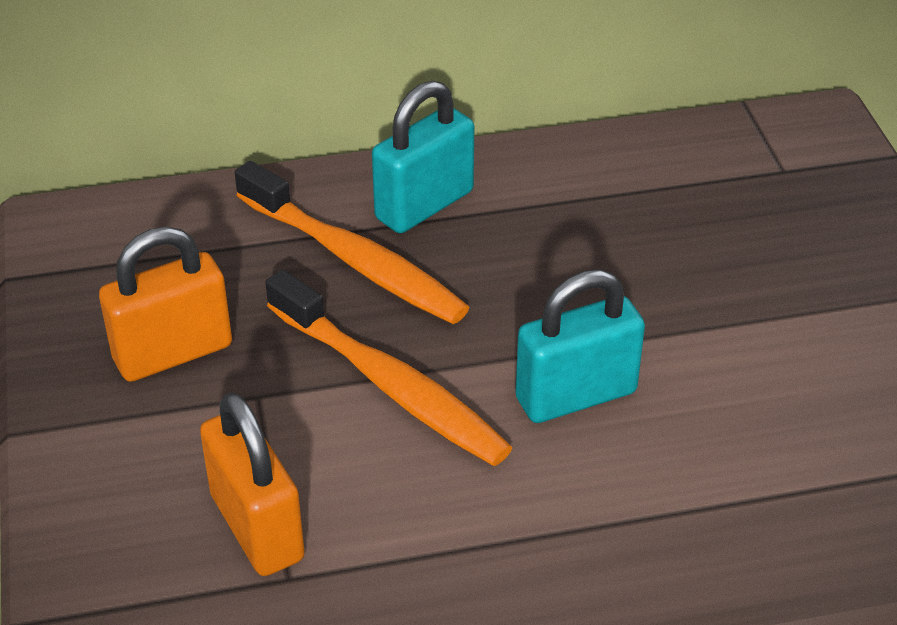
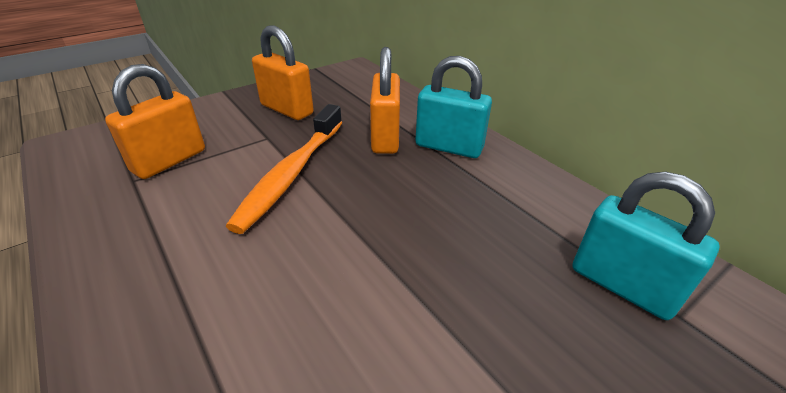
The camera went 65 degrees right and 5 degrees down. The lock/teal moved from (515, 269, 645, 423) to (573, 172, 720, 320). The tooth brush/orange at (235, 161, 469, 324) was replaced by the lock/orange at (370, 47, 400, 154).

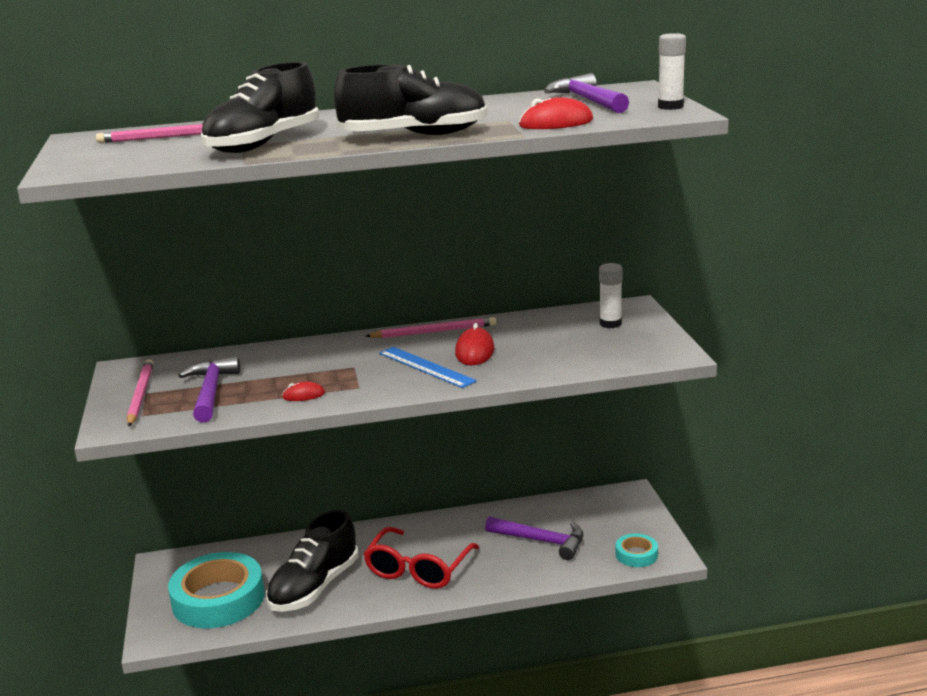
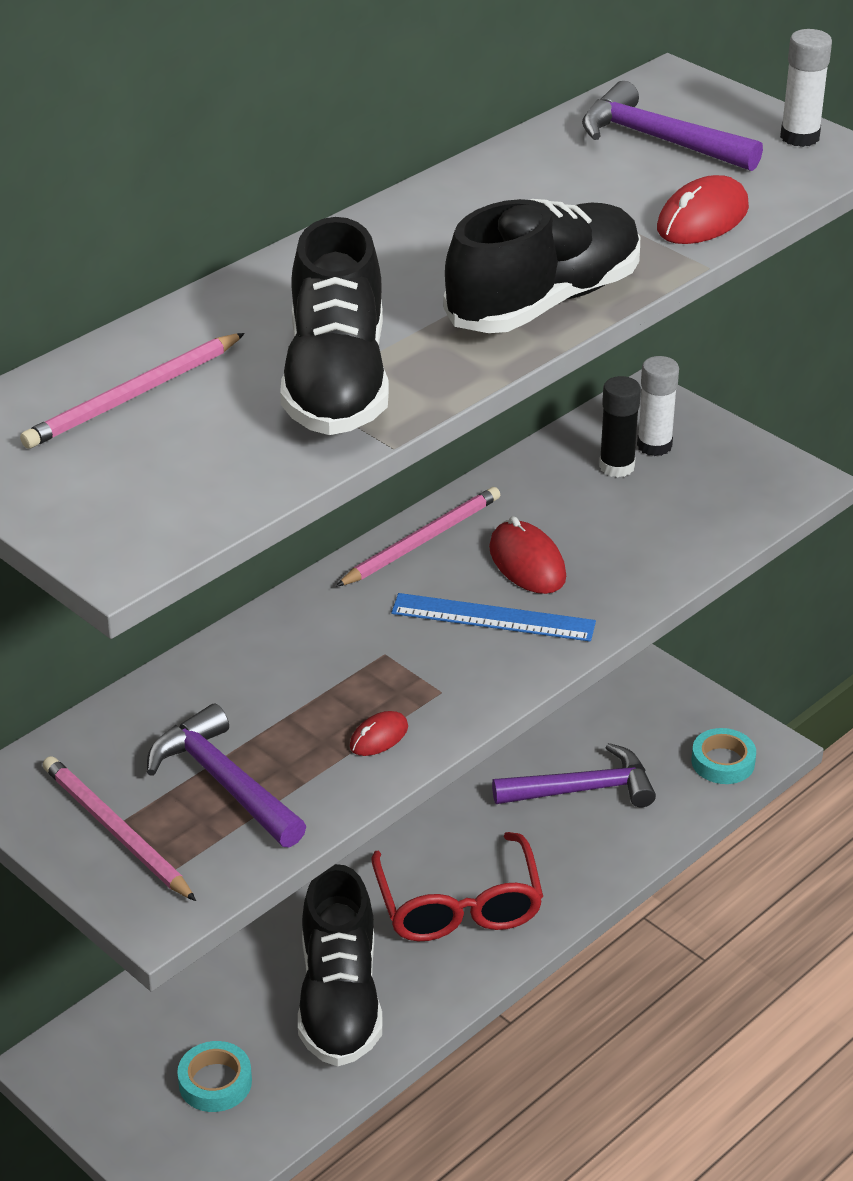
The camera went 35 degrees left and 15 degrees up. The glue stick/ebony at (599, 376, 641, 477) appeared. The sticky tape/teal at (168, 552, 265, 628) changed to 0.47 times the size.

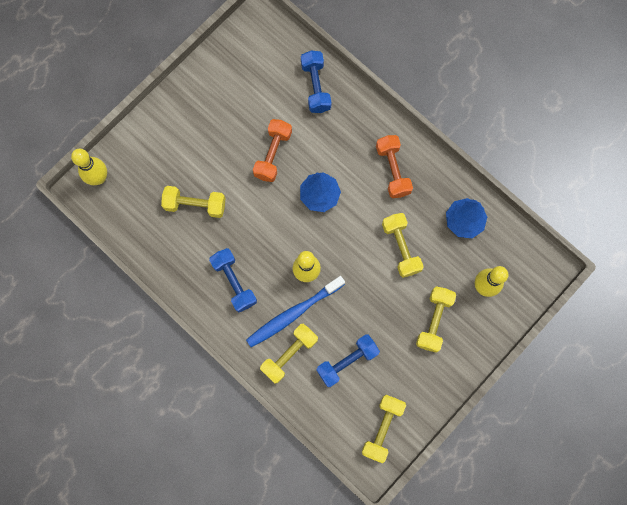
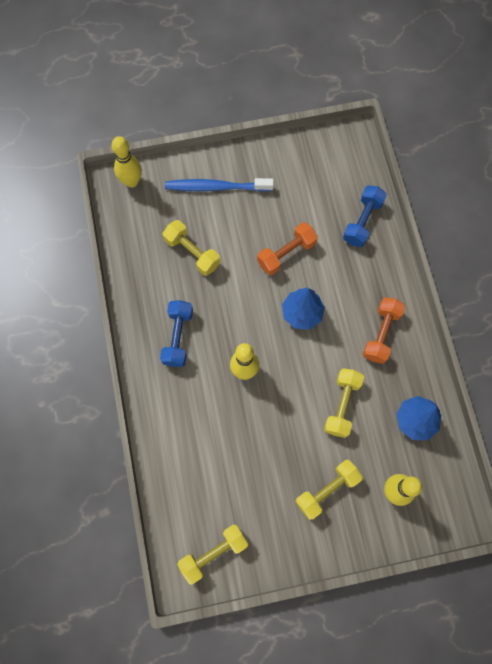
The camera went 35 degrees right and 5 degrees down. The free weight/bright yellow at (260, 323, 318, 384) disappeared. The free weight/cobalt at (316, 334, 380, 387) disappeared. The tooth brush/cobalt moved from (246, 276, 345, 347) to (165, 178, 274, 192).

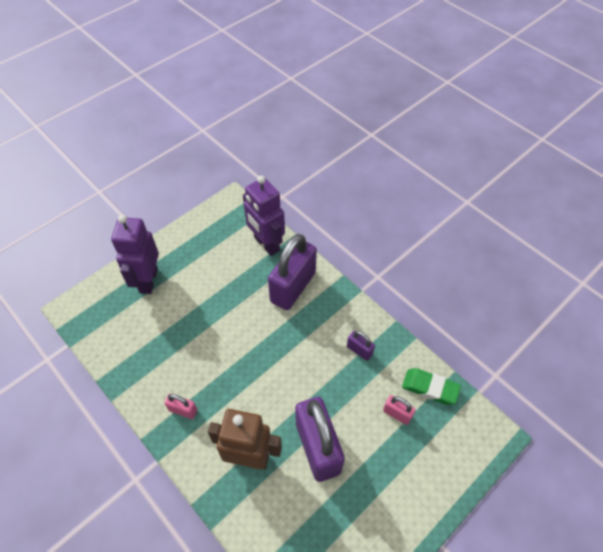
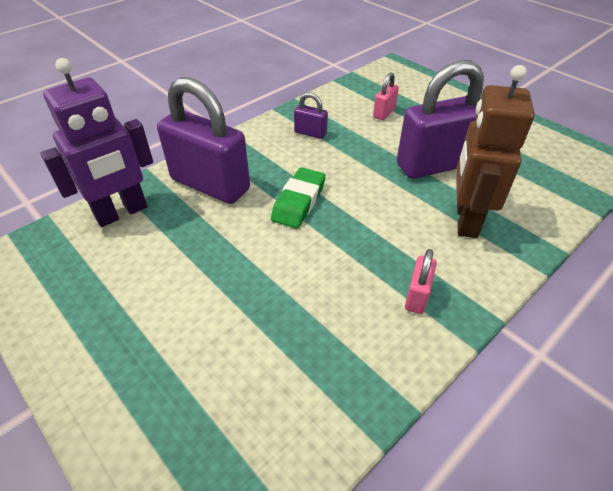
The camera went 90 degrees left and 10 degrees down. The robot figure/violet at (111, 215, 159, 294) disappeared. The pencil eraser/emerald moved from (402, 368, 461, 405) to (271, 167, 326, 229). The lock/violet at (347, 331, 375, 361) turned 75 degrees clockwise.

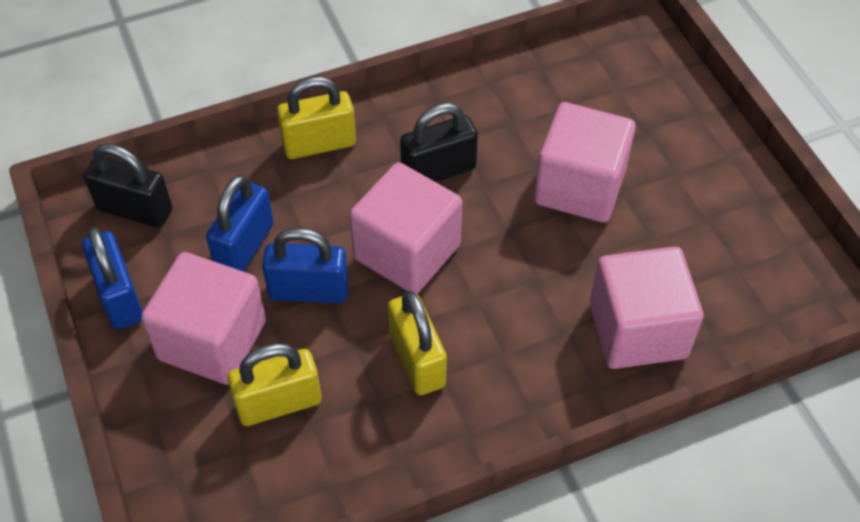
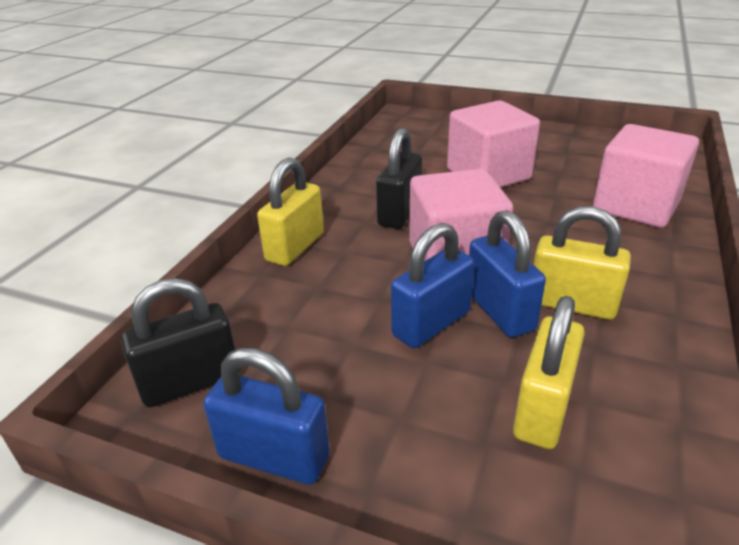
The camera went 45 degrees left and 20 degrees down. The block/rosy at (141, 252, 266, 385) disappeared. The lock/cobalt moved from (206, 175, 274, 272) to (469, 210, 546, 338).

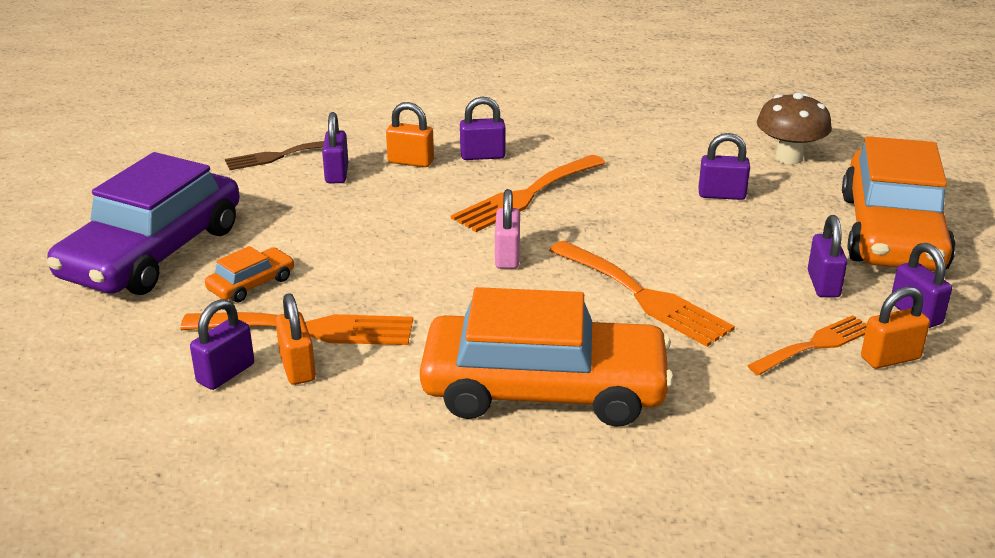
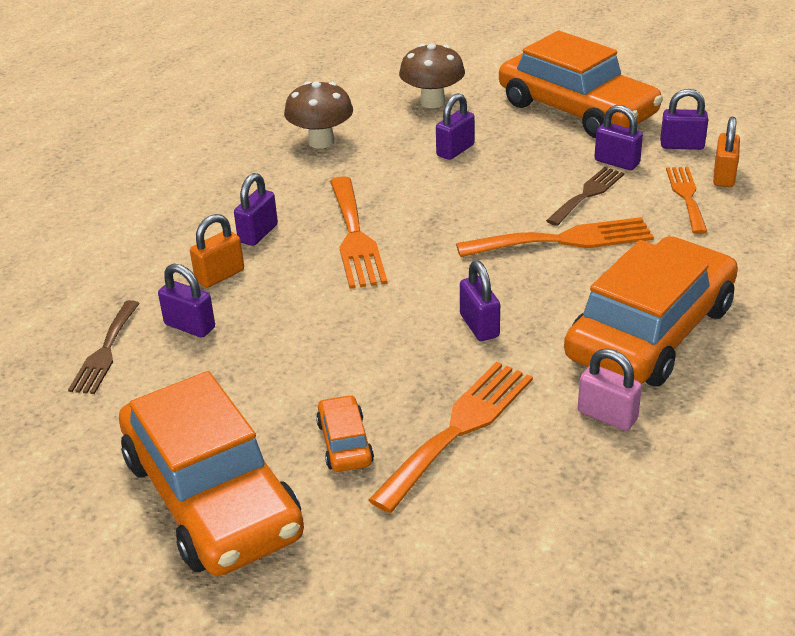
The camera went 55 degrees left and 5 degrees up. The lock/orange at (275, 293, 316, 385) disappeared. The fungus/brown at (284, 81, 353, 149) appeared. The dinner fork/brown at (546, 167, 624, 226) appeared. The lock/violet moved from (190, 299, 254, 390) to (460, 260, 500, 341). The lock/rosy moved from (495, 189, 520, 269) to (578, 348, 642, 431). The automobile/violet at (47, 152, 240, 295) became the automobile/orange at (119, 371, 304, 576).

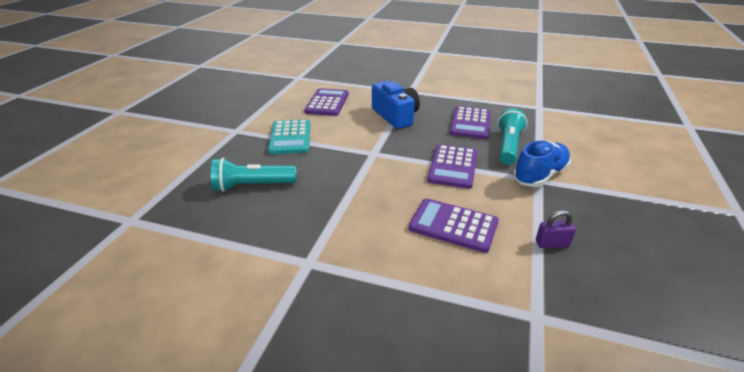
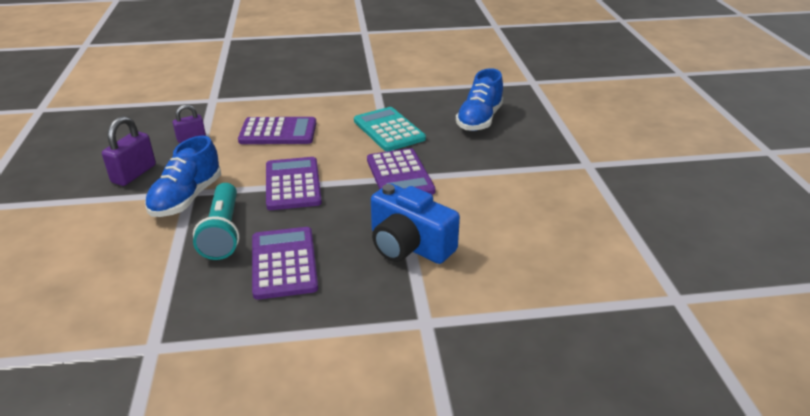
The camera went 155 degrees right and 0 degrees up. The lock/violet at (102, 116, 156, 186) appeared. The pocket calculator/teal moved from (268, 120, 311, 154) to (354, 107, 426, 151). The pocket calculator/violet moved from (304, 88, 349, 116) to (367, 148, 436, 195). The flashlight/teal at (211, 158, 296, 192) was replaced by the lace-up shoe/cobalt at (456, 68, 503, 131).

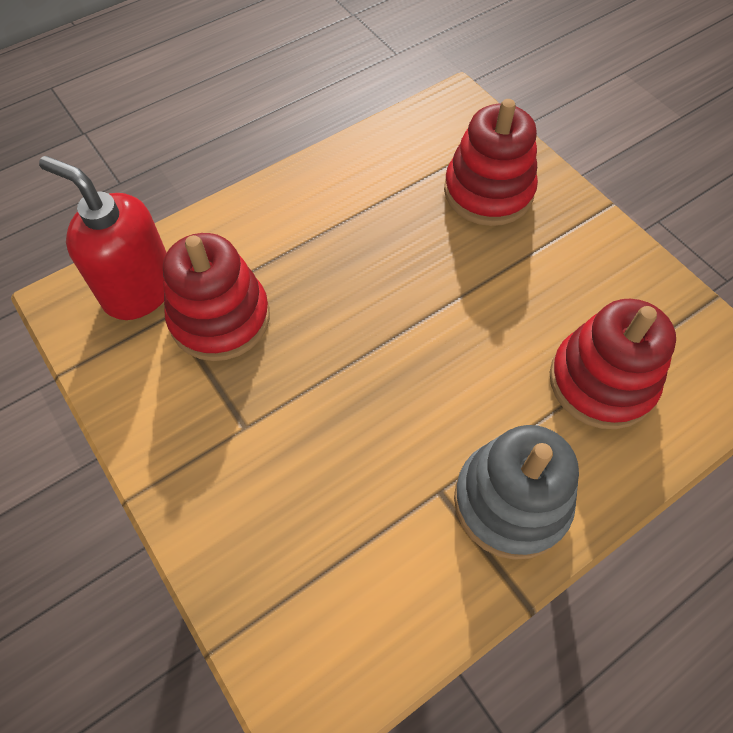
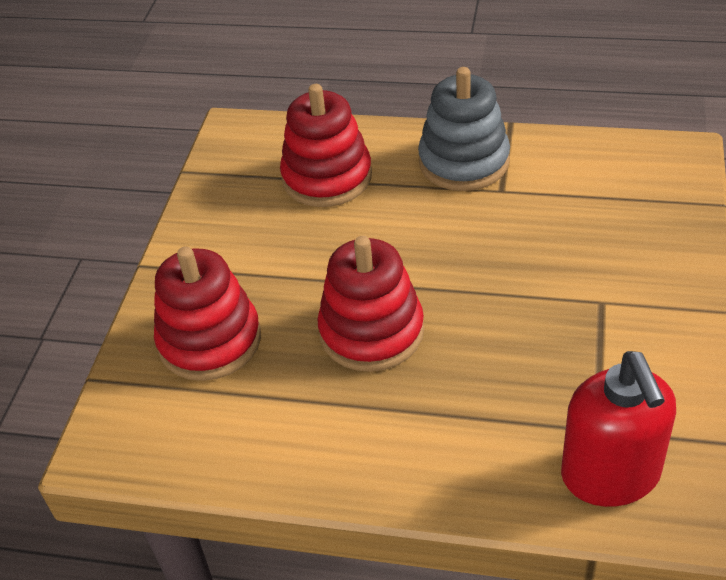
The camera went 130 degrees left and 15 degrees down. The stacking toy/scarlet moved from (163, 233, 270, 361) to (317, 236, 424, 372).

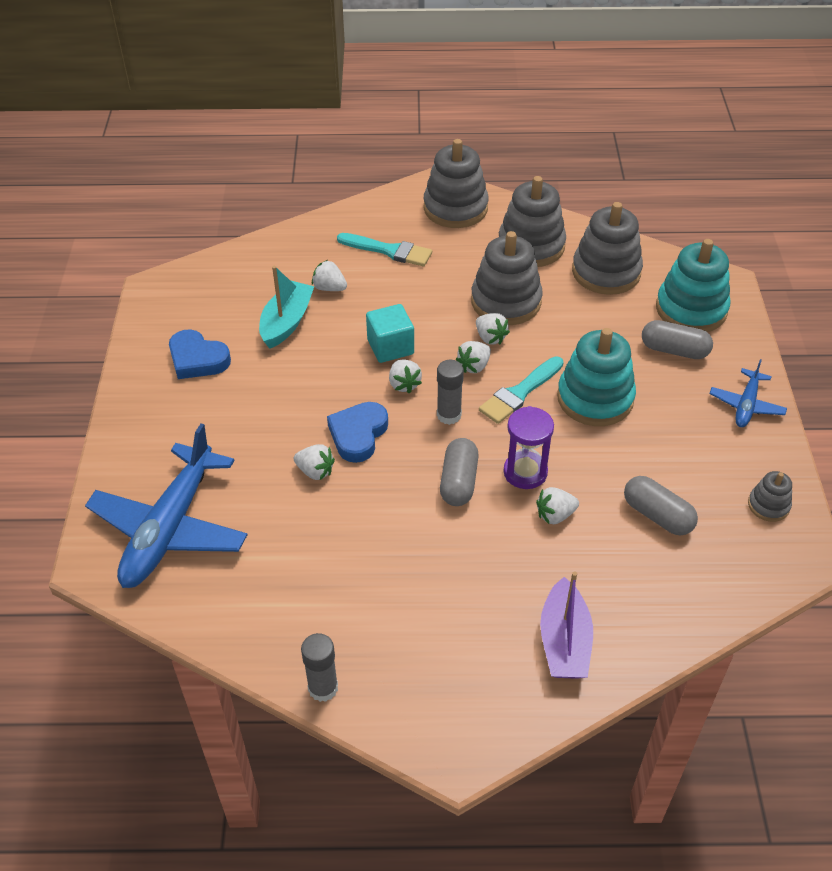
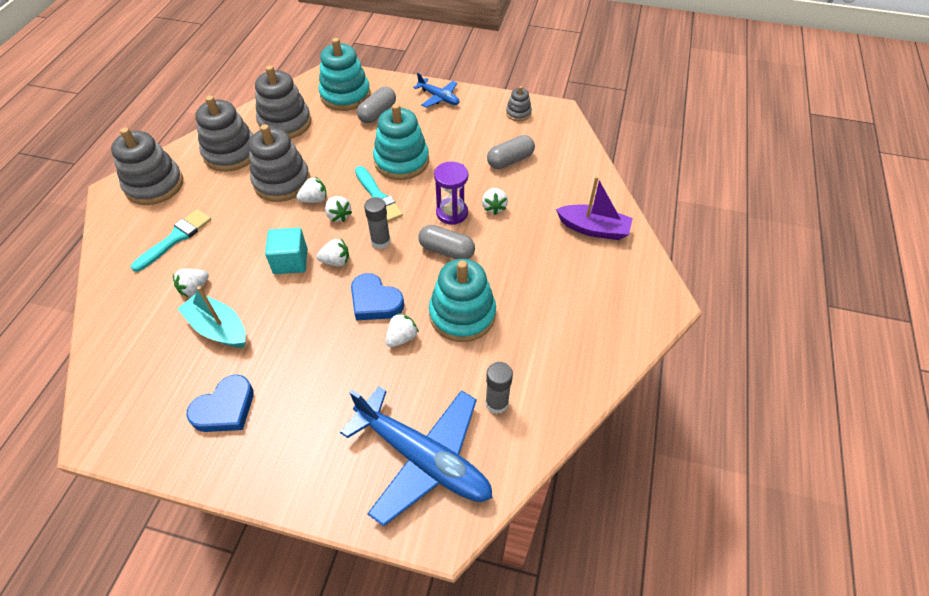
The camera went 75 degrees left and 5 degrees up. The stacking toy/teal at (429, 259, 496, 342) appeared. The glue stick/gray moved from (301, 633, 338, 702) to (485, 362, 513, 414).

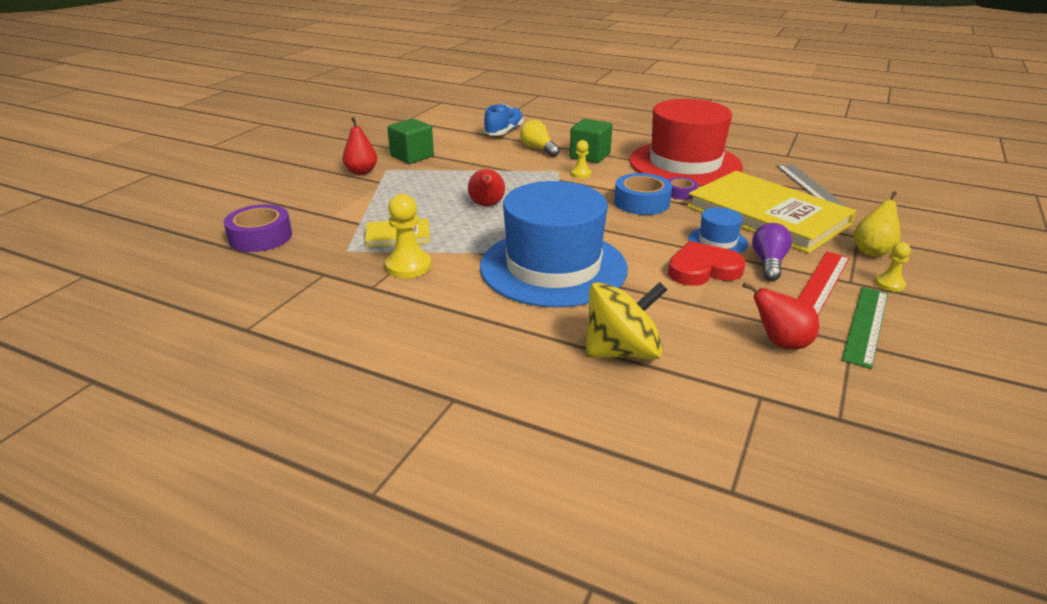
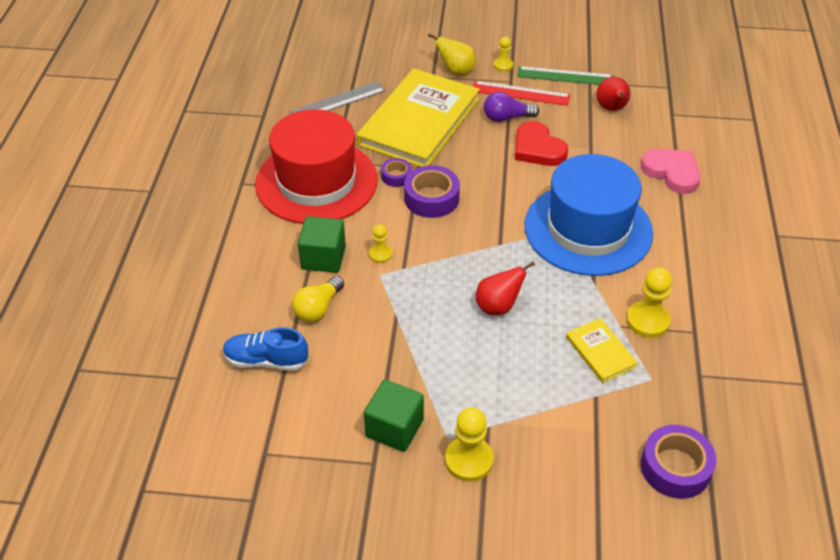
The camera went 110 degrees left and 15 degrees up. The tall hat/cobalt at (688, 207, 748, 253) disappeared. The pear fruit/scarlet at (343, 117, 377, 175) was replaced by the game pawn/bright yellow at (445, 407, 493, 482). The spinning top/bright yellow at (585, 282, 667, 360) was replaced by the heart shape/rosy at (641, 149, 701, 194). The sticky tape/cobalt at (614, 173, 672, 215) became the sticky tape/violet at (404, 165, 460, 218).

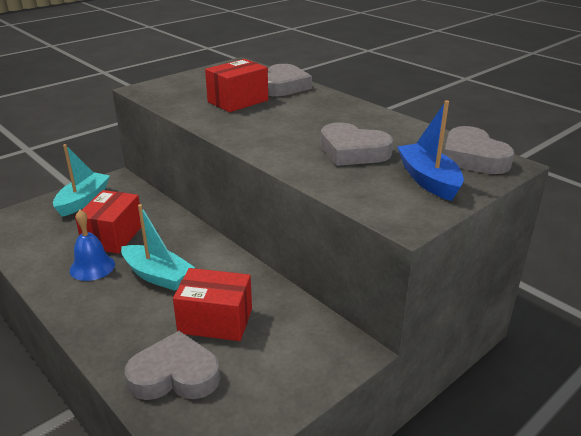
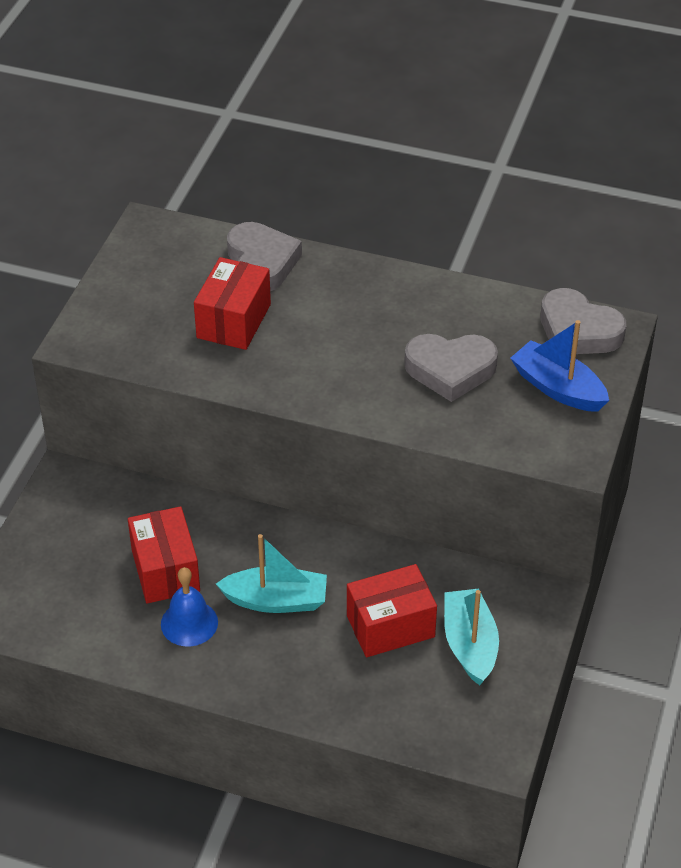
The camera went 30 degrees left and 15 degrees up. The heart shape/gray at (125, 331, 220, 400) disappeared. The boat/teal moved from (53, 144, 110, 217) to (444, 589, 499, 685).

